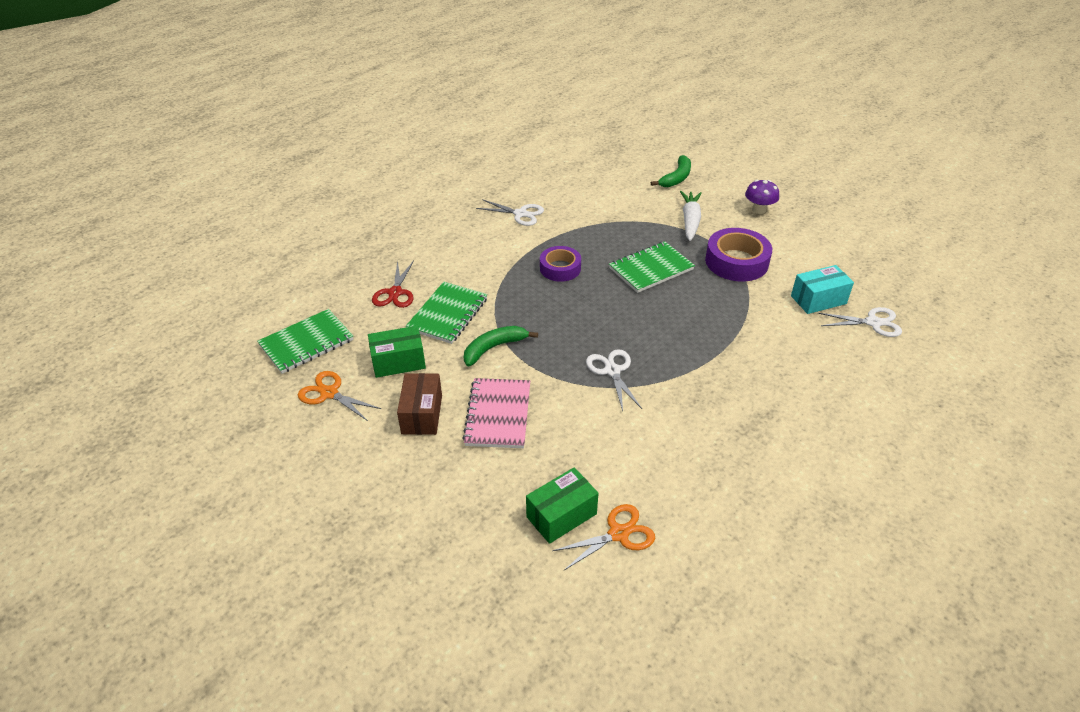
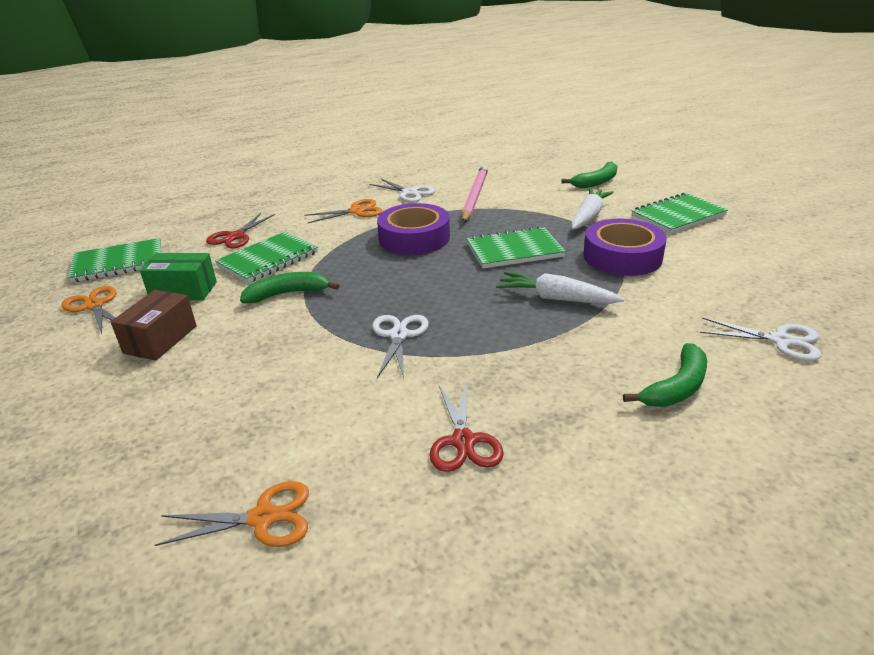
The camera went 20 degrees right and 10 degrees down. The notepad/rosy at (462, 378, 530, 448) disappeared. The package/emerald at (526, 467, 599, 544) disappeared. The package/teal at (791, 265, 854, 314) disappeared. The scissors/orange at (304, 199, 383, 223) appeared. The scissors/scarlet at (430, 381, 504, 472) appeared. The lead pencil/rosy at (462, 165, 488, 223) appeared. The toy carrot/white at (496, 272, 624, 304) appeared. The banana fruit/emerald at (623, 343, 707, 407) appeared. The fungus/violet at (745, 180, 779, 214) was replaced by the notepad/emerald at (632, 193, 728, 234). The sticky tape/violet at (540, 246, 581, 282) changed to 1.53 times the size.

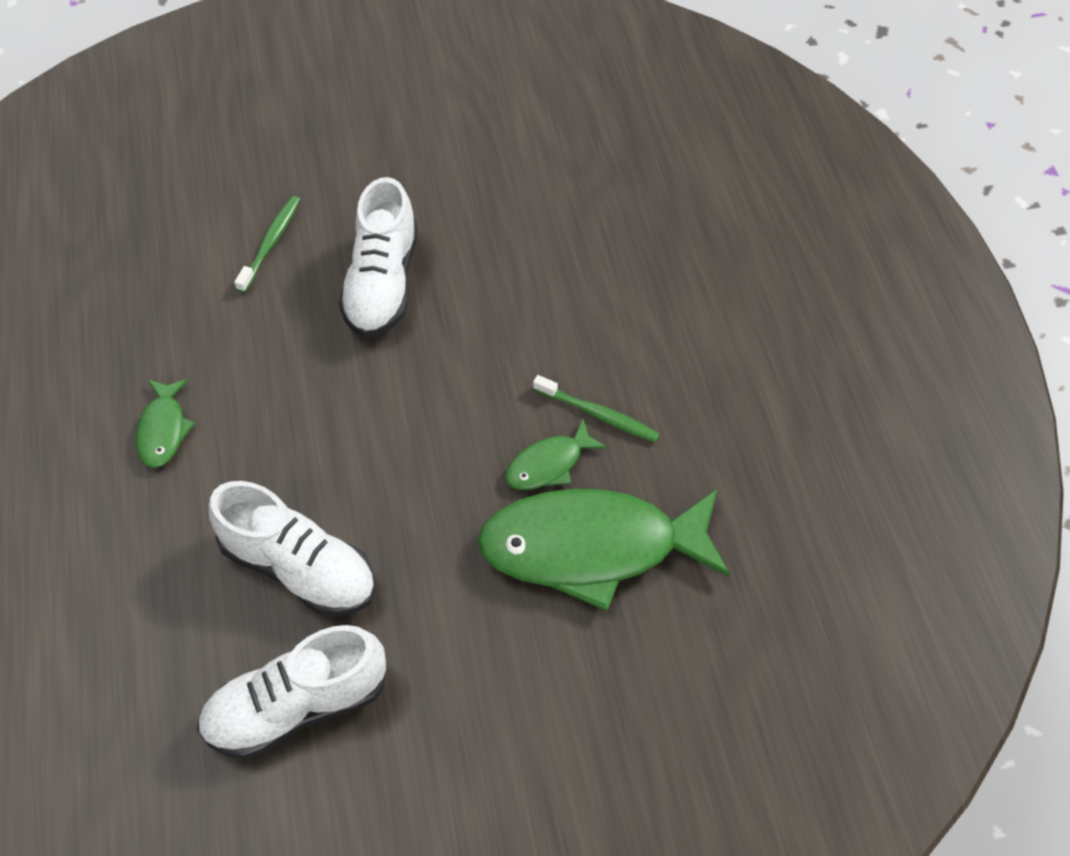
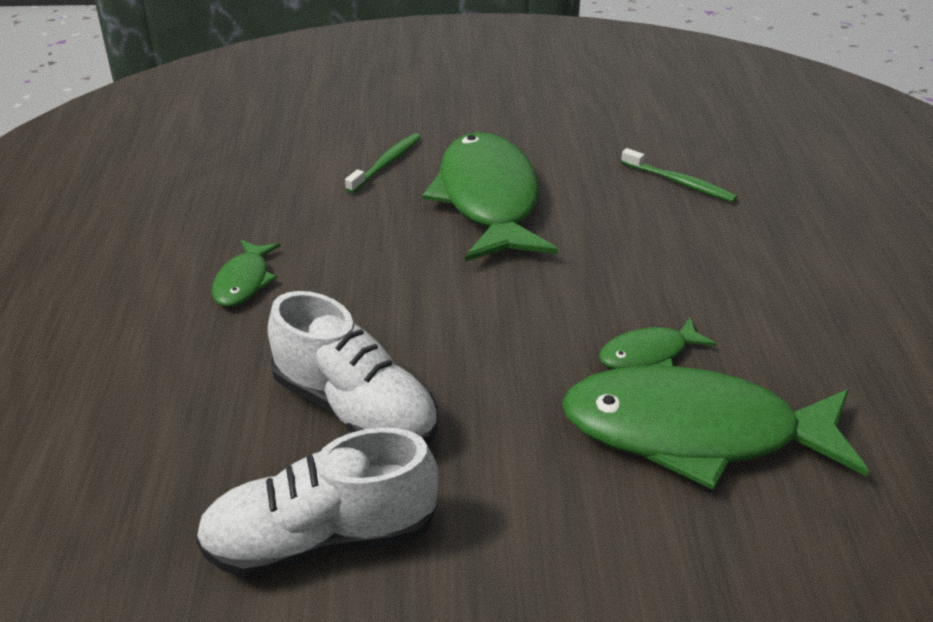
The camera went 10 degrees right and 20 degrees down. The tooth brush/emerald moved from (533, 375, 660, 442) to (621, 148, 737, 202). The lace-up shoe/white at (339, 177, 418, 338) was replaced by the fish/emerald at (422, 132, 558, 262).

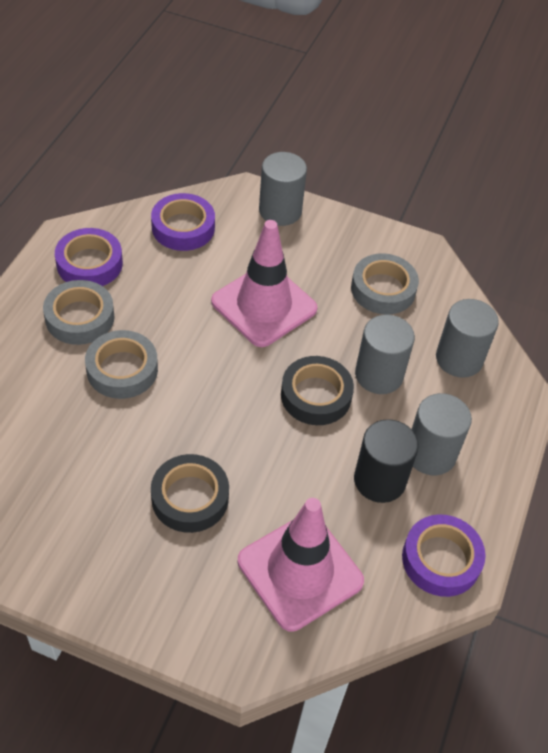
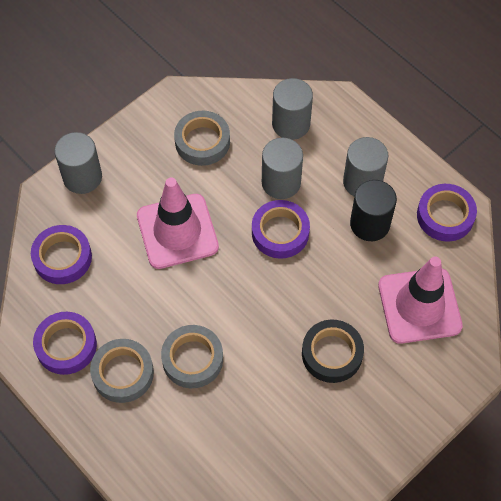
The camera went 60 degrees left and 10 degrees up. The sticky tape/ebony at (281, 356, 354, 425) became the sticky tape/violet at (252, 200, 310, 259).

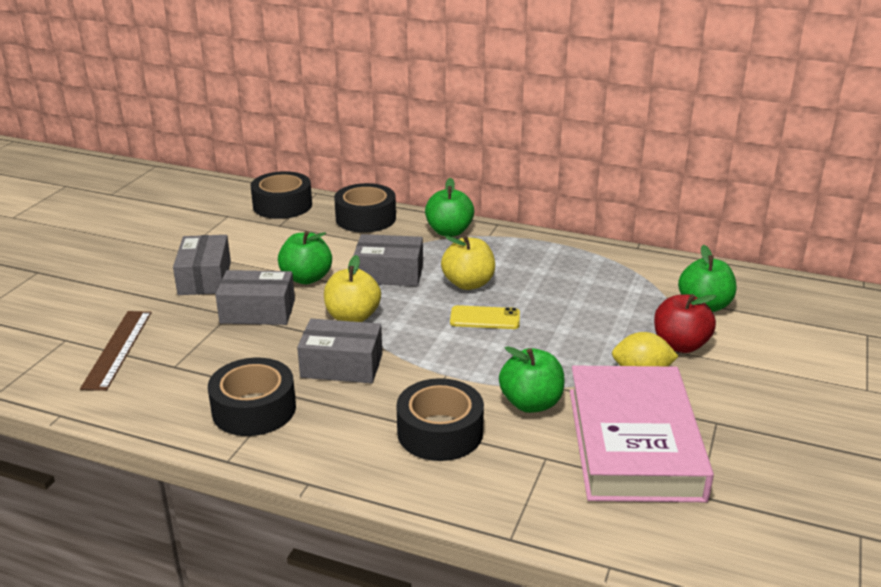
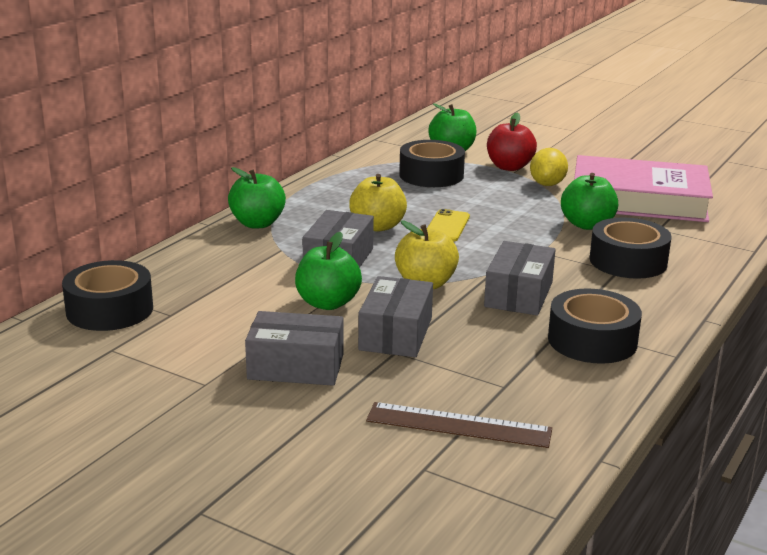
The camera went 80 degrees left and 5 degrees down. The sticky tape/ebony moved from (334, 183, 396, 233) to (399, 140, 465, 187).

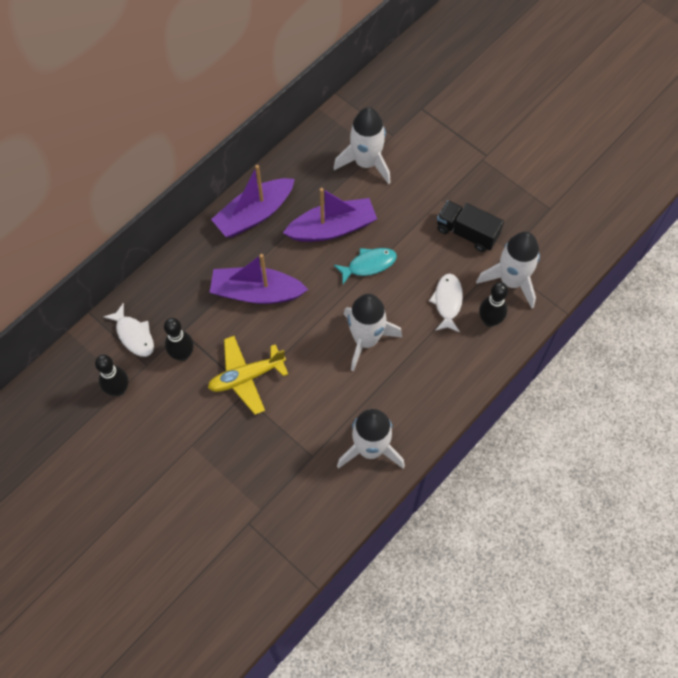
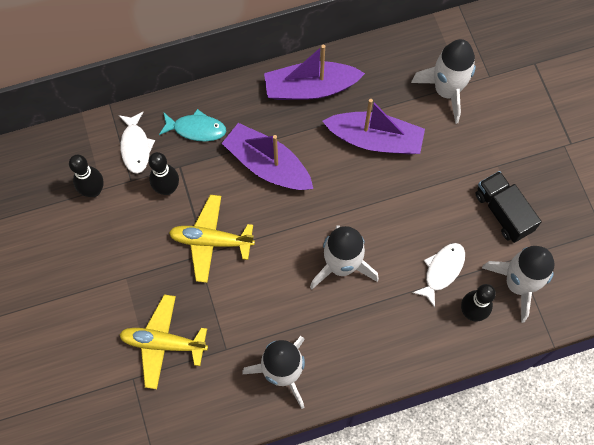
The camera went 30 degrees right and 5 degrees up. The aeroplane/bright yellow at (119, 294, 208, 389) appeared. The fish/teal moved from (334, 248, 397, 284) to (159, 109, 226, 142).

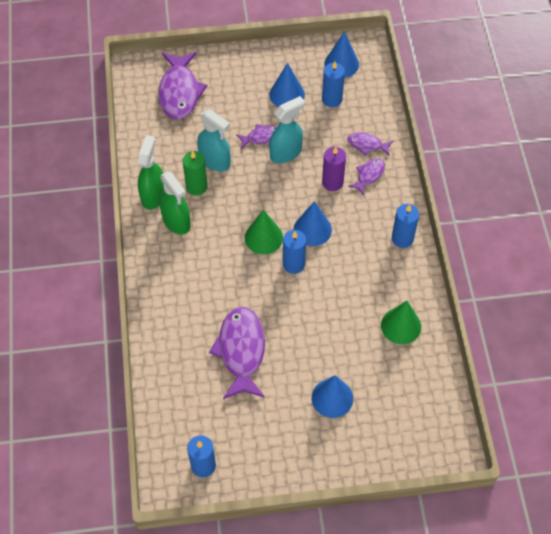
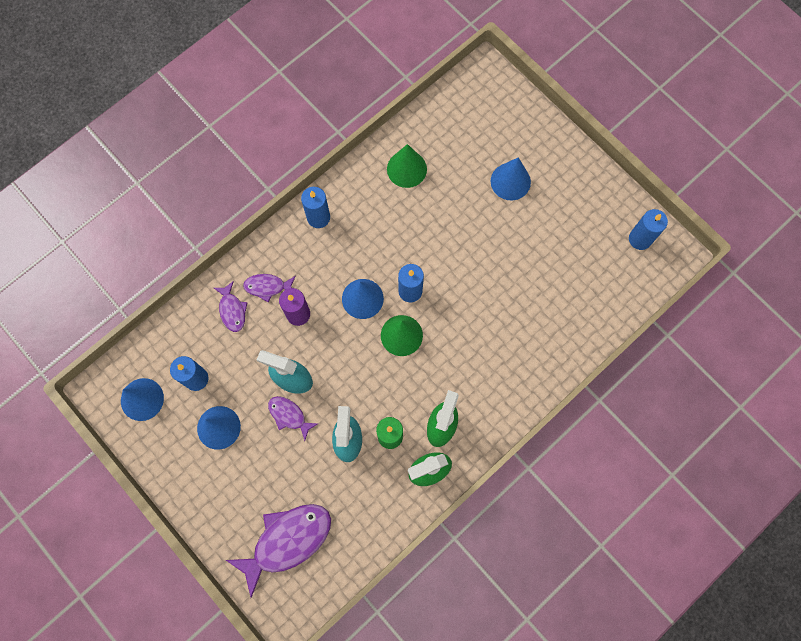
The camera went 125 degrees left and 15 degrees up. The fish/violet at (209, 307, 265, 399) disappeared.

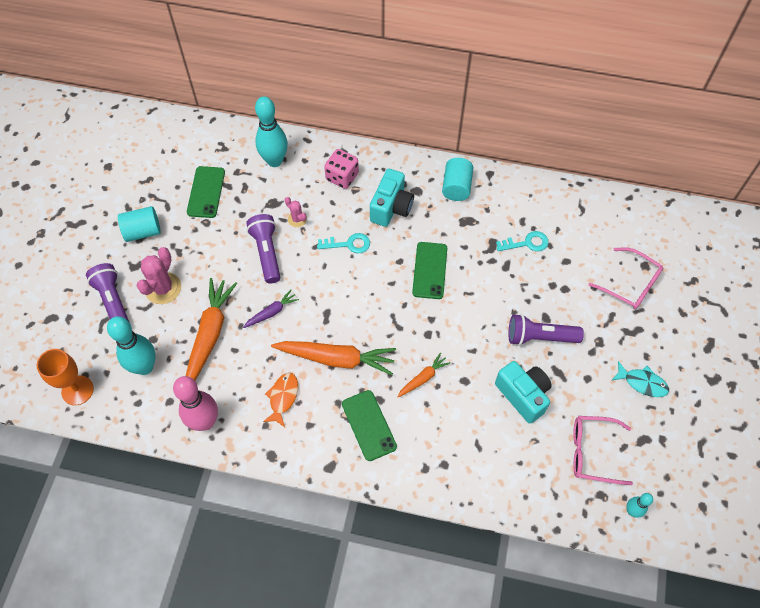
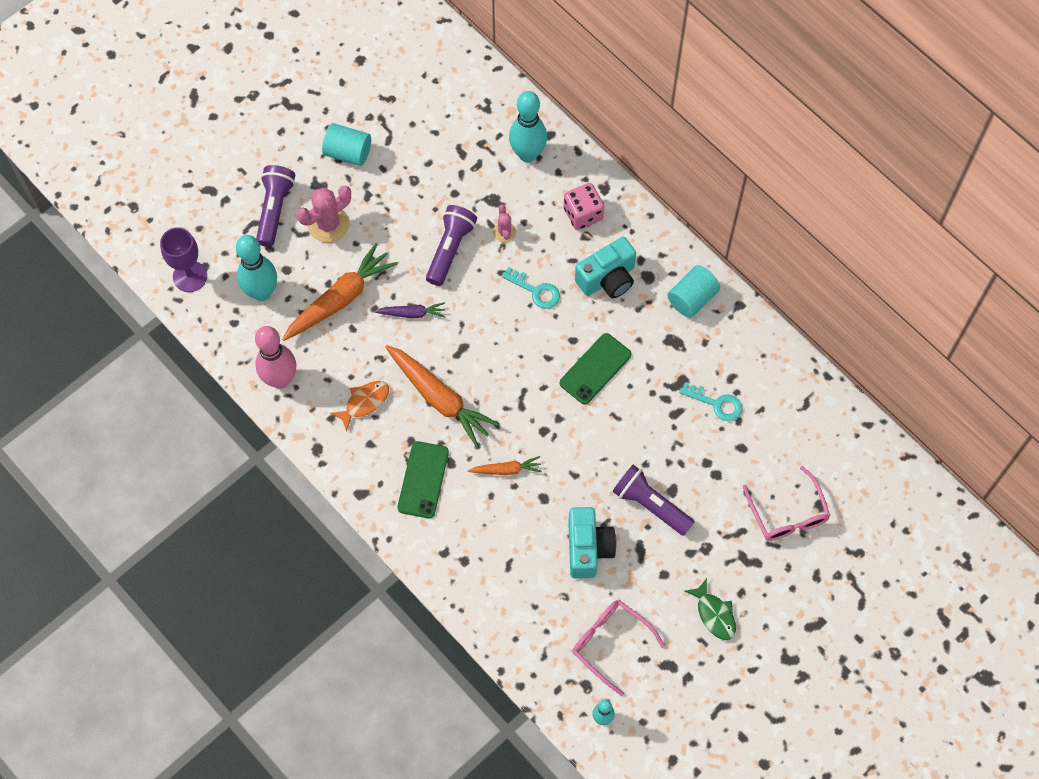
The camera went 35 degrees right and 5 degrees up. The mobile phone/emerald at (187, 166, 225, 218) disappeared. The wine glass/orange at (37, 349, 94, 405) became the wine glass/violet at (160, 227, 207, 292). The fish/teal at (611, 361, 669, 397) became the fish/emerald at (685, 578, 736, 640).

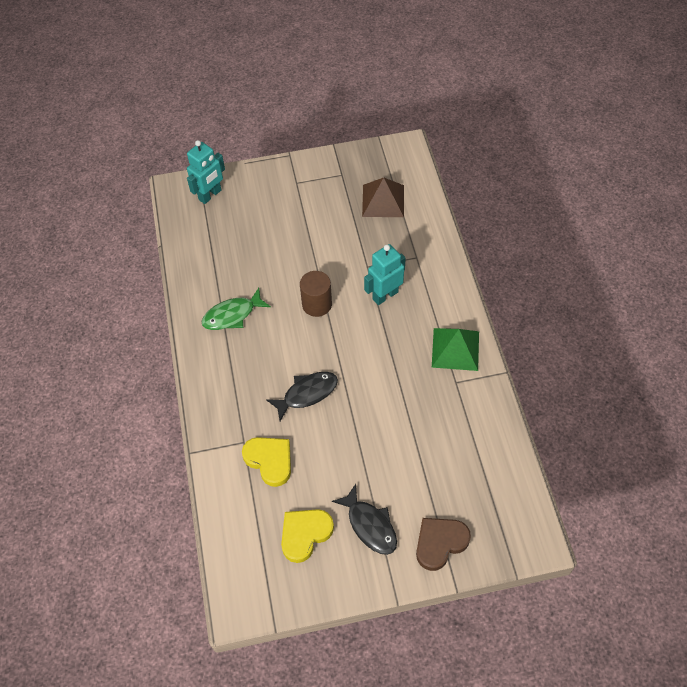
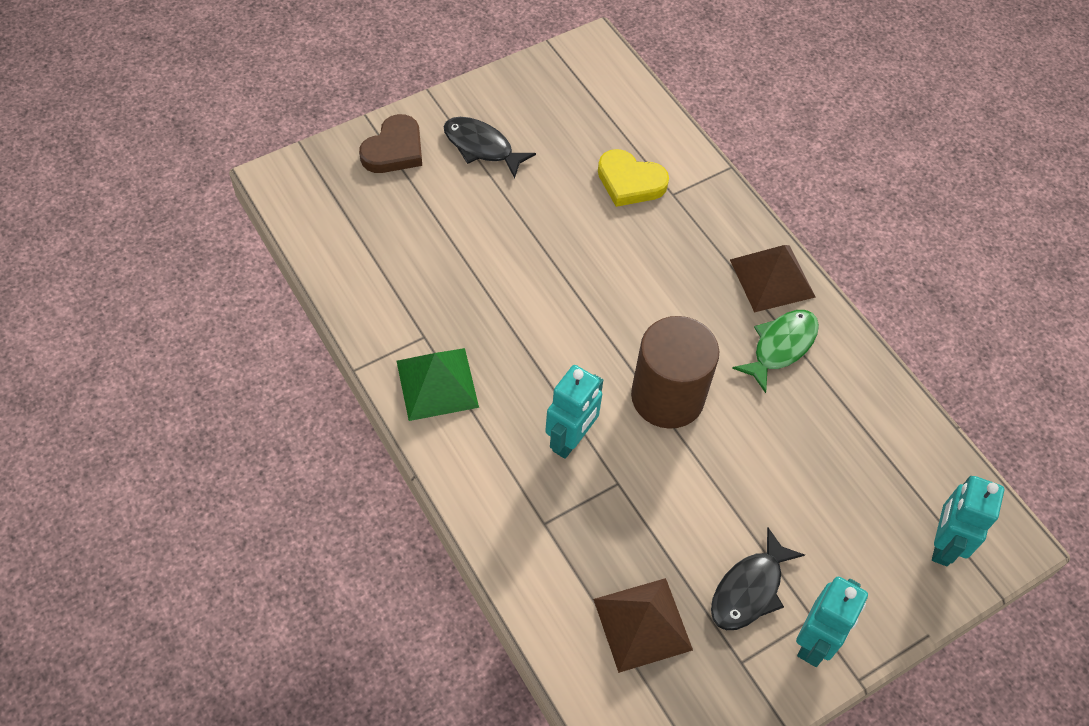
The camera went 155 degrees right and 0 degrees up. The heart shape/bright yellow at (281, 509, 334, 563) disappeared. The solid pyramid/brown at (730, 245, 815, 312) appeared. The robot figure/teal at (796, 576, 868, 667) appeared. The fish/ebony moved from (266, 372, 338, 421) to (711, 528, 805, 630). The cylinder/brown at (300, 271, 332, 317) changed to 1.55 times the size.

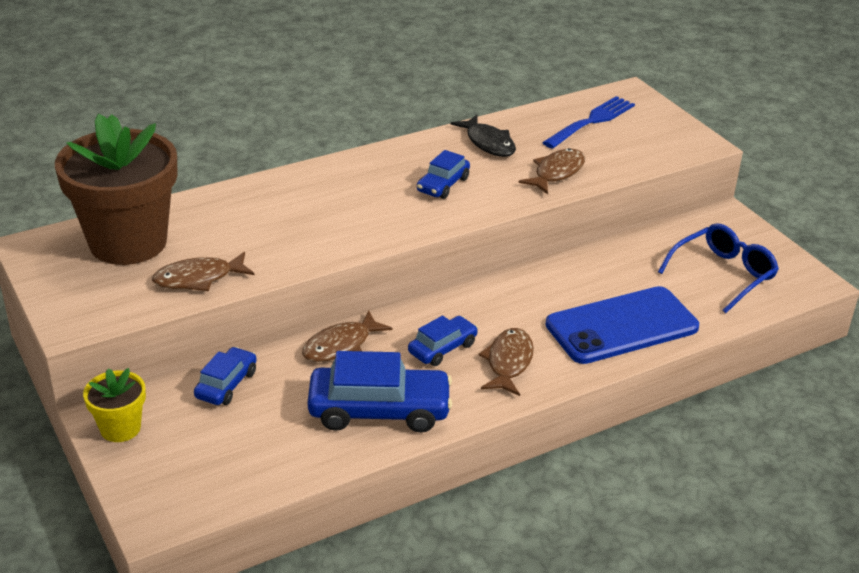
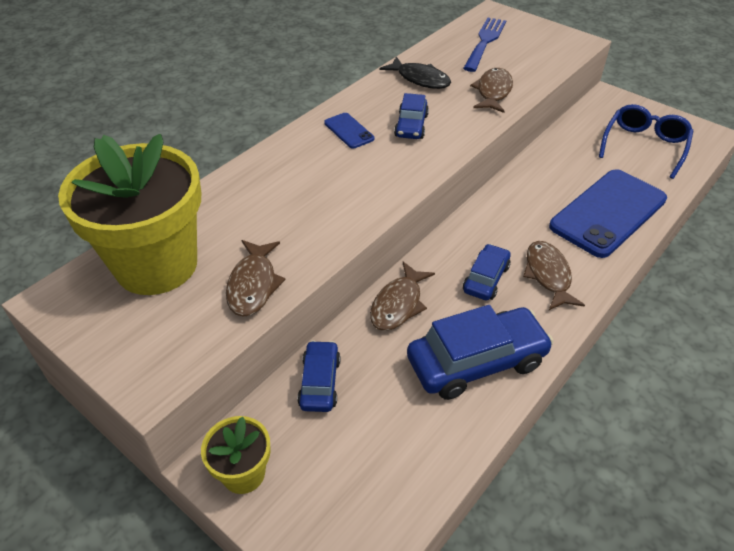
The camera went 20 degrees left and 10 degrees up. The mobile phone/cobalt at (324, 113, 374, 149) appeared. The flower pot/brown at (55, 114, 178, 265) became the flower pot/bright yellow at (58, 134, 201, 295). The fish/brown at (152, 252, 254, 291) turned 45 degrees counterclockwise.

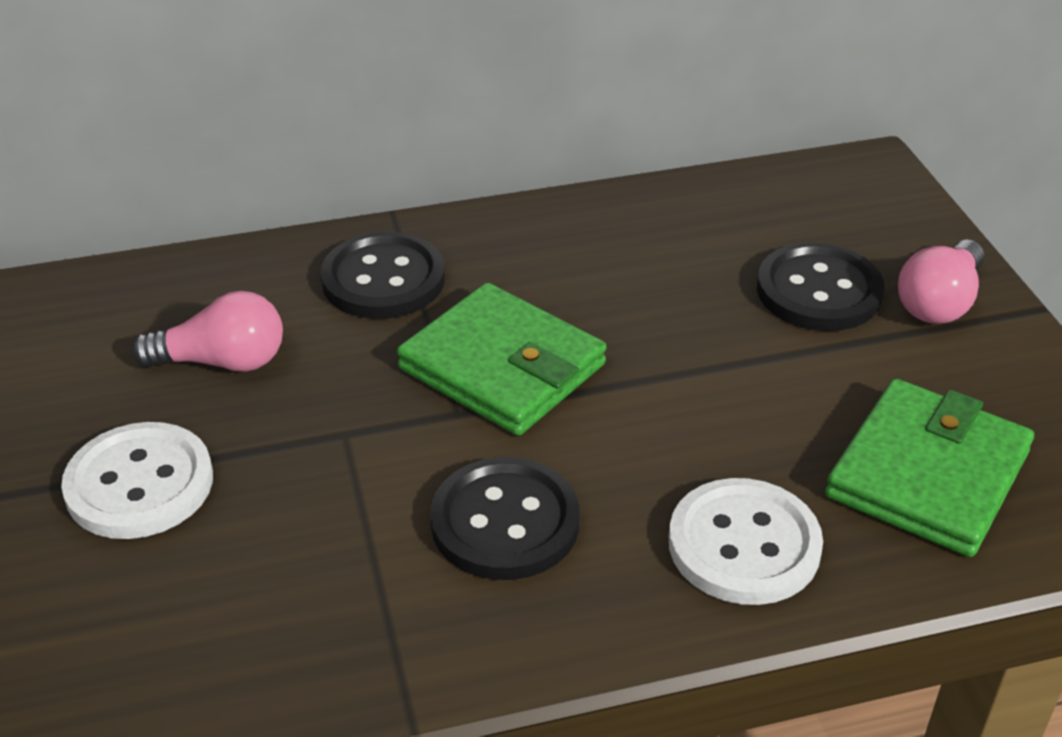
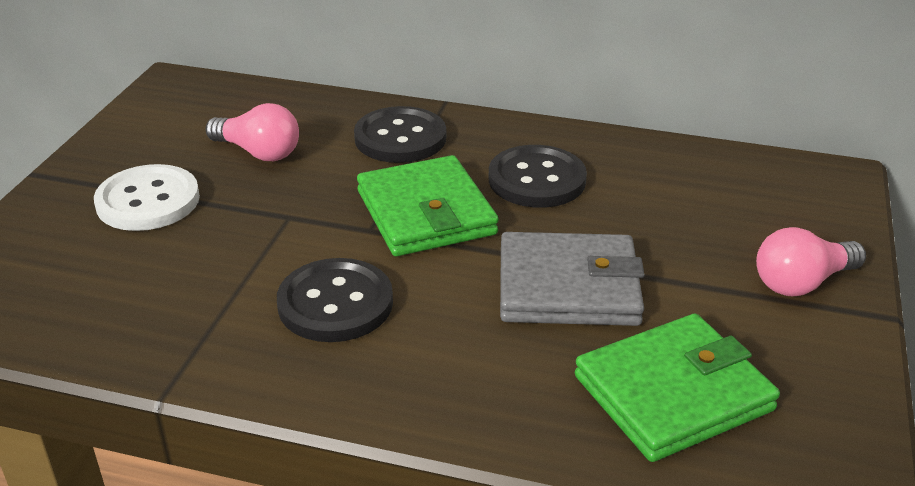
The camera went 30 degrees right and 5 degrees down. The sewing button/white at (669, 478, 823, 605) disappeared. The wallet/gray at (500, 232, 645, 326) appeared. The sewing button/ebony moved from (757, 242, 884, 331) to (489, 145, 587, 208).

